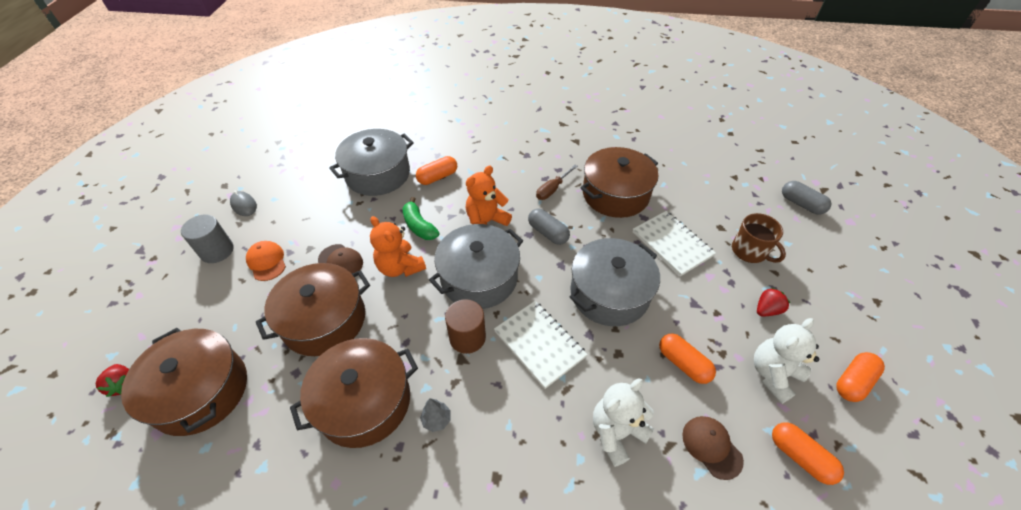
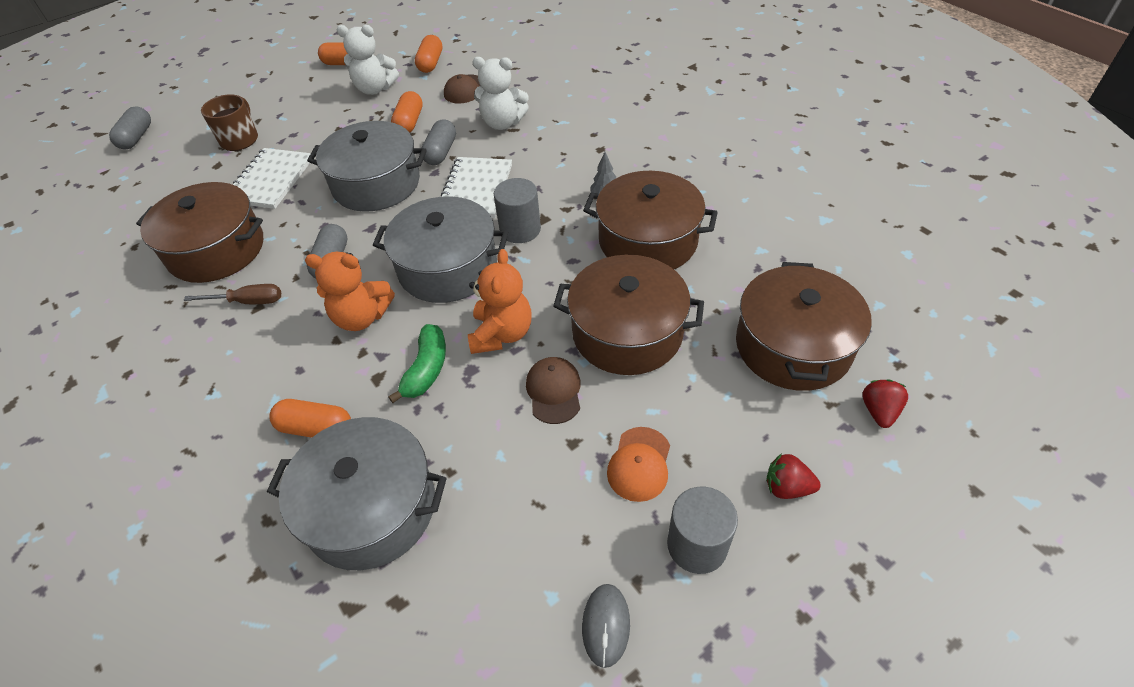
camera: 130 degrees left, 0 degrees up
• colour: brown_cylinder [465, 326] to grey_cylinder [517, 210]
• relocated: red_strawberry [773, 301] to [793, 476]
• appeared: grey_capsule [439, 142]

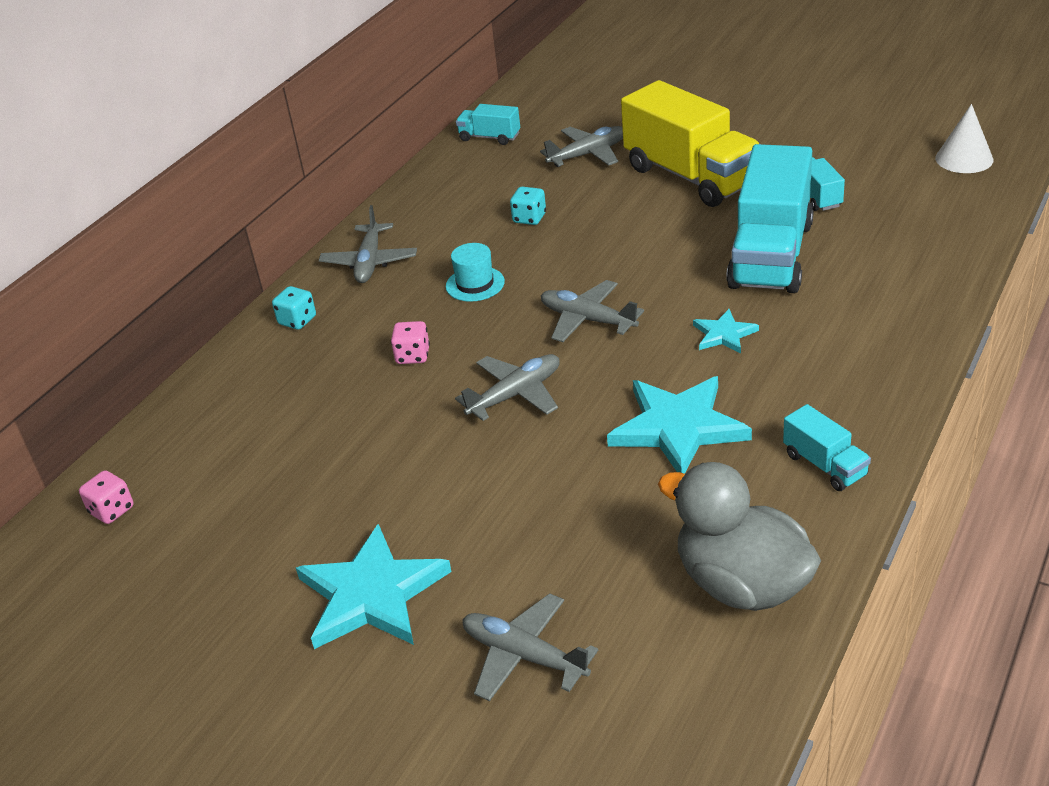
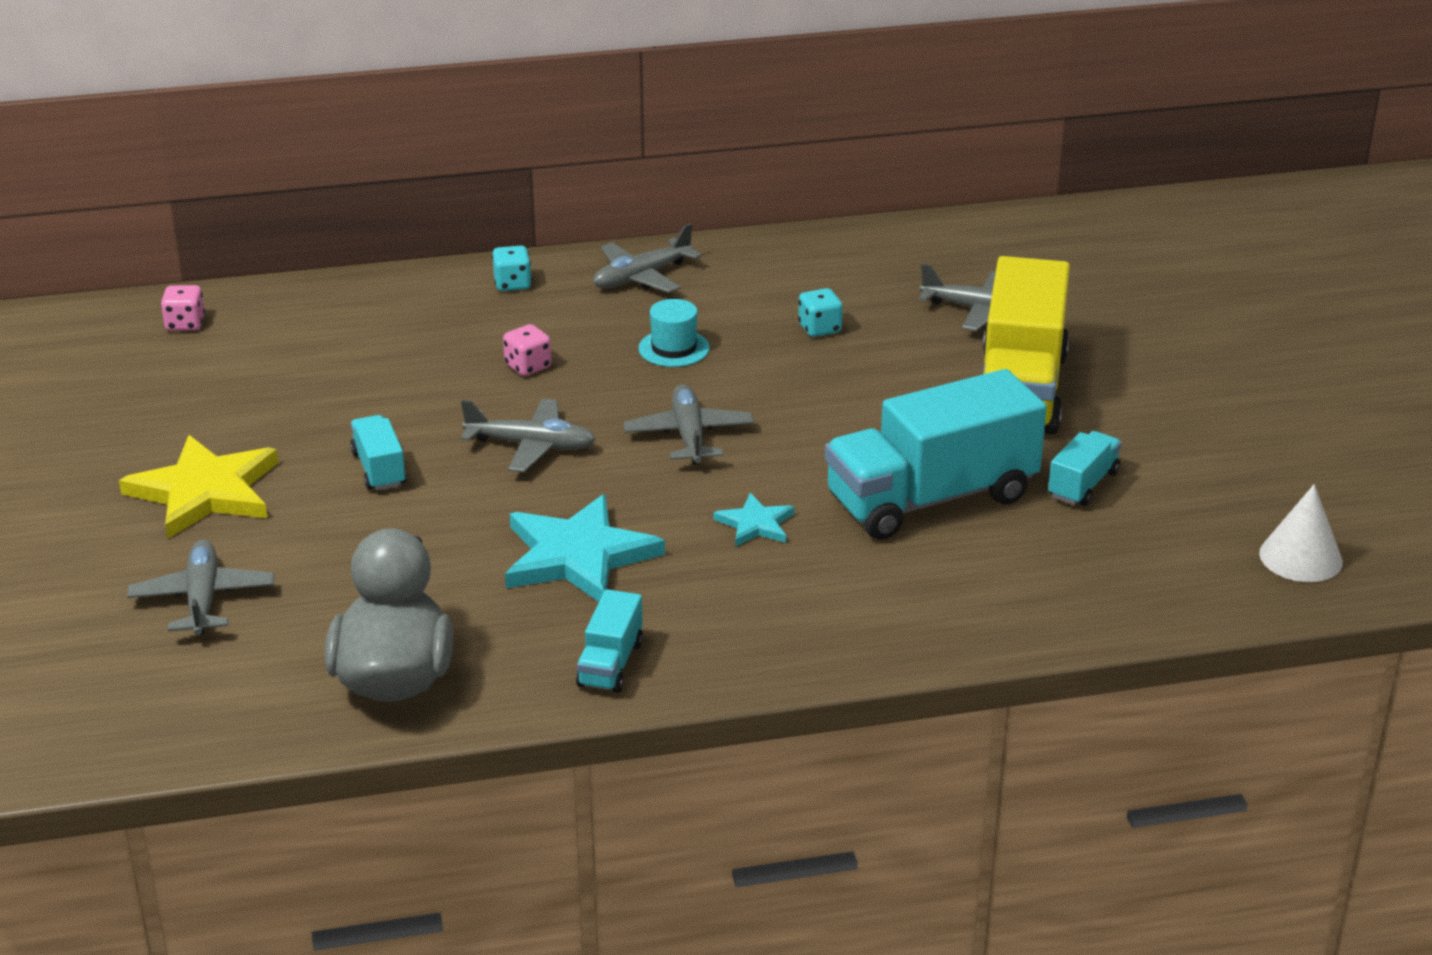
camera: 45 degrees right, 5 degrees down
• colour: turquoise_star [373, 586] to yellow_star [198, 487]
• relocated: turquoise_truck [488, 124] to [378, 452]

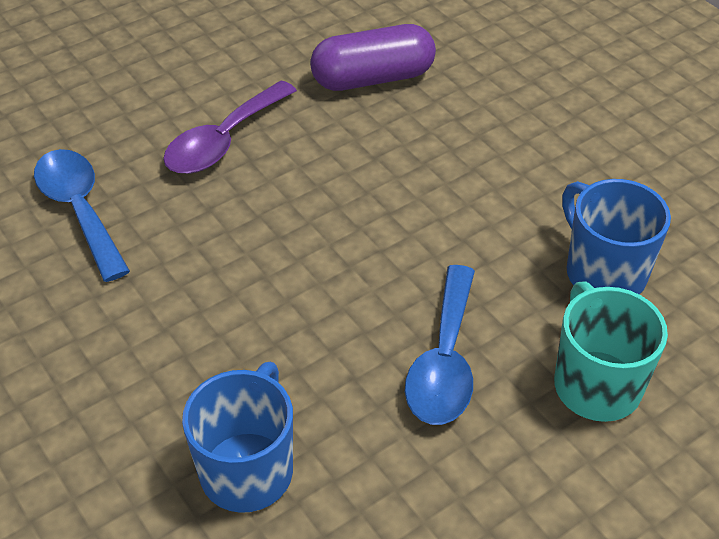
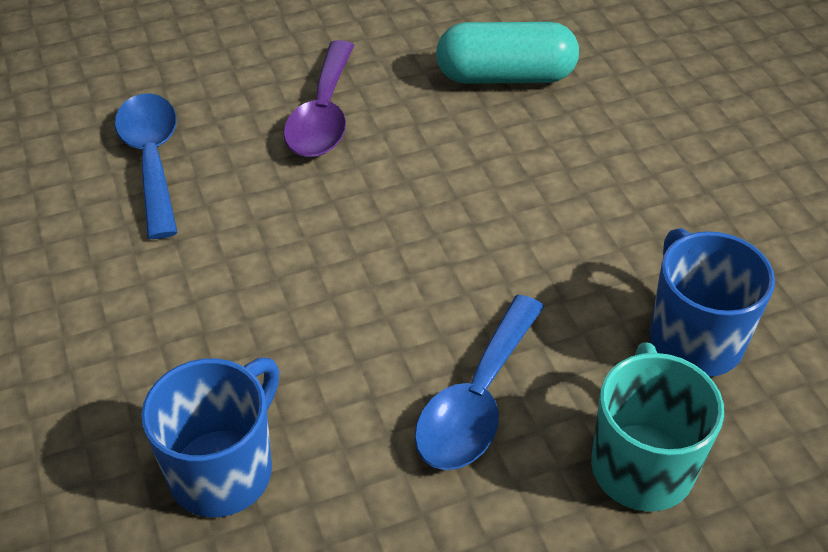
camera: 15 degrees right, 0 degrees up
• spun: purple_spoon [230, 127] = [319, 98] 45 degrees counterclockwise
• colour: purple_capsule [373, 57] to turquoise_capsule [507, 53]

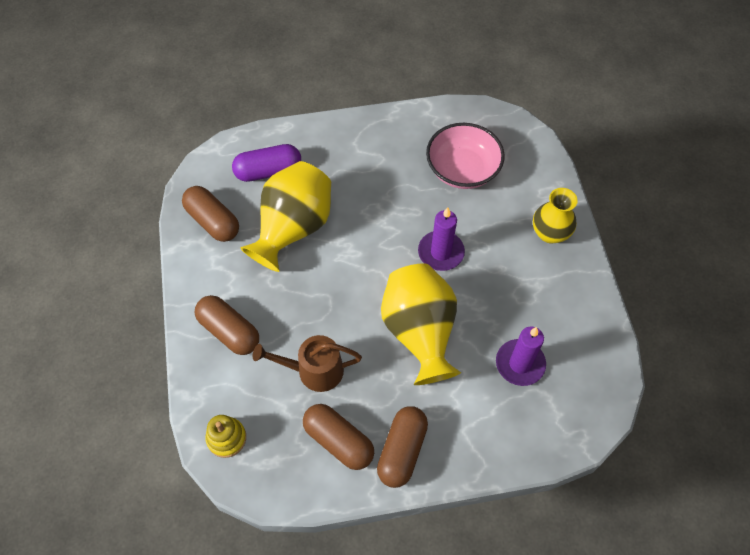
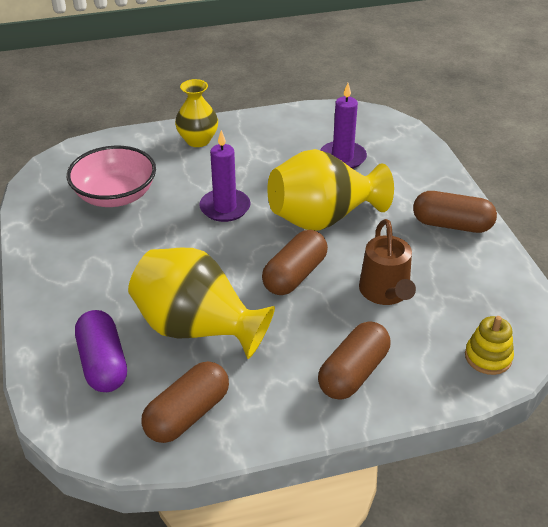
camera: 95 degrees left, 20 degrees down
• relocated: brown_capsule [338, 437] to [295, 262]

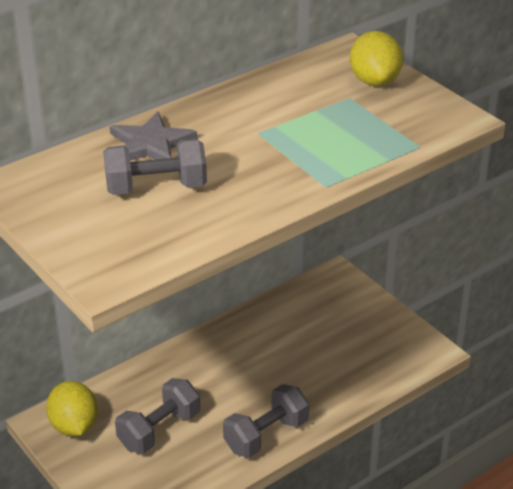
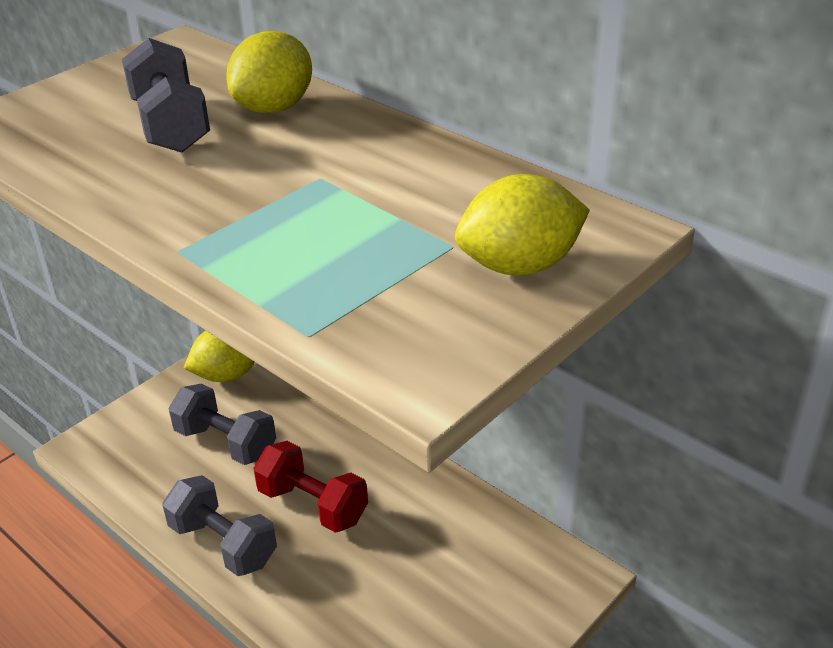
camera: 80 degrees right, 0 degrees up
• exchanged: grey_star [153, 136] to yellow_lemon [269, 72]
• appeared: red_dumbbell [310, 487]

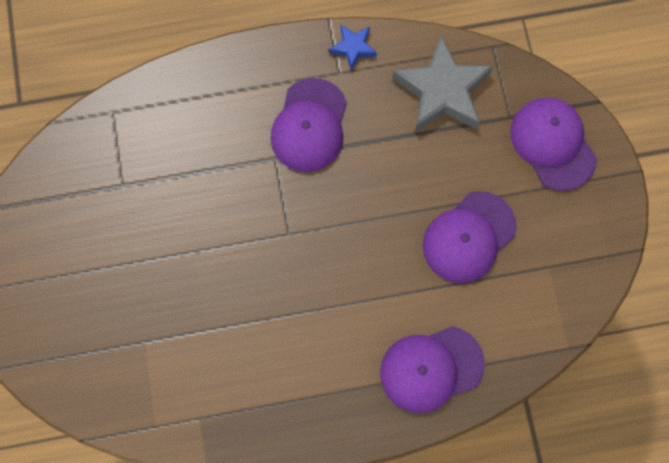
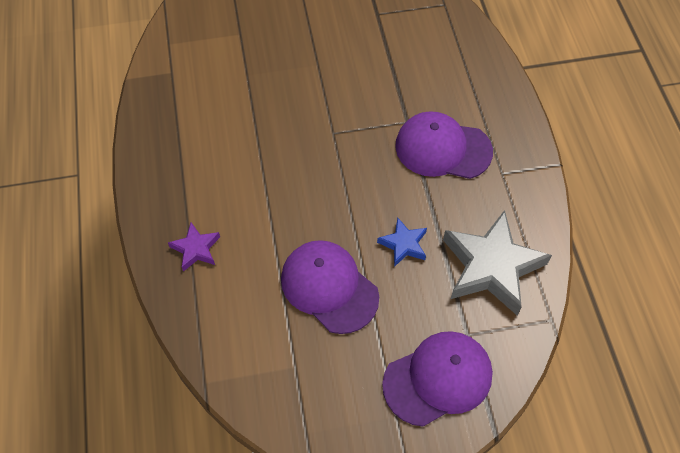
camera: 90 degrees right, 15 degrees down
• relocated: blue_star [353, 48] to [402, 242]
• exchanged: purple_cap [432, 369] to purple_star [194, 247]

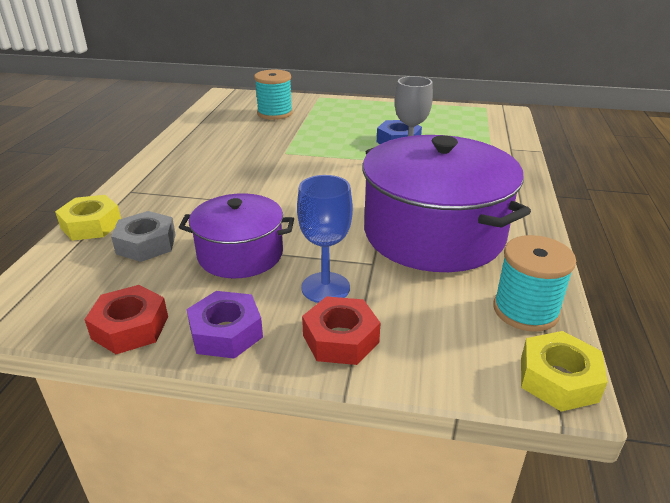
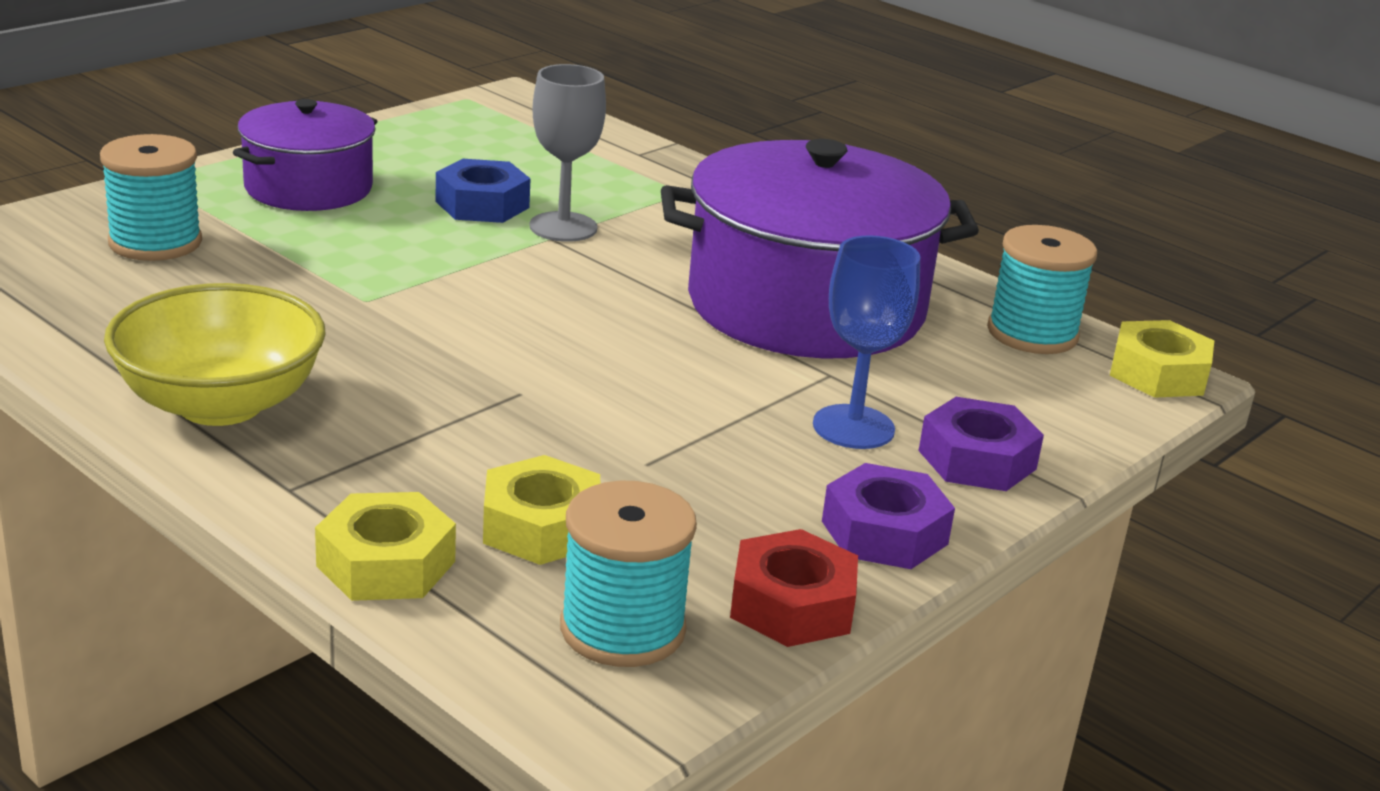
camera: 60 degrees left, 5 degrees down
• colour: grey_nut [143, 236] to yellow_nut [541, 510]
• relocated: purple_pot [236, 235] to [305, 155]
• colour: red_nut [341, 330] to purple_nut [981, 444]
• appeared: yellow_bowl [215, 354]
• appeared: turquoise_spool [628, 573]

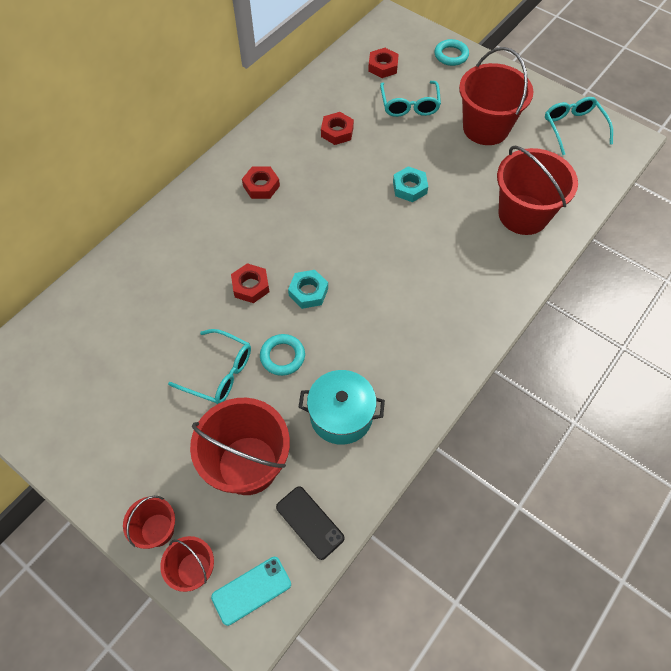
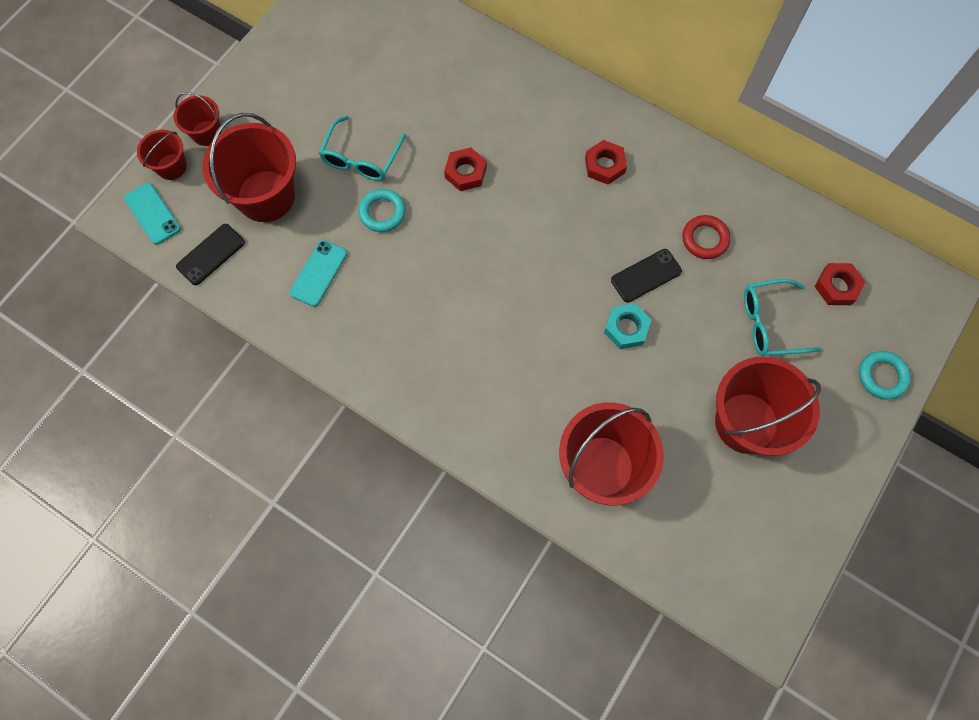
camera: 85 degrees right, 10 degrees up
• missing: turquoise_nut [308, 289]
• exchanged: turquoise_pot [341, 407] to turquoise_phone [318, 273]
• exchanged: red_nut [337, 128] to red_ring [706, 237]
• missing: turquoise_glasses [579, 126]
• appeared: black_phone [646, 276]

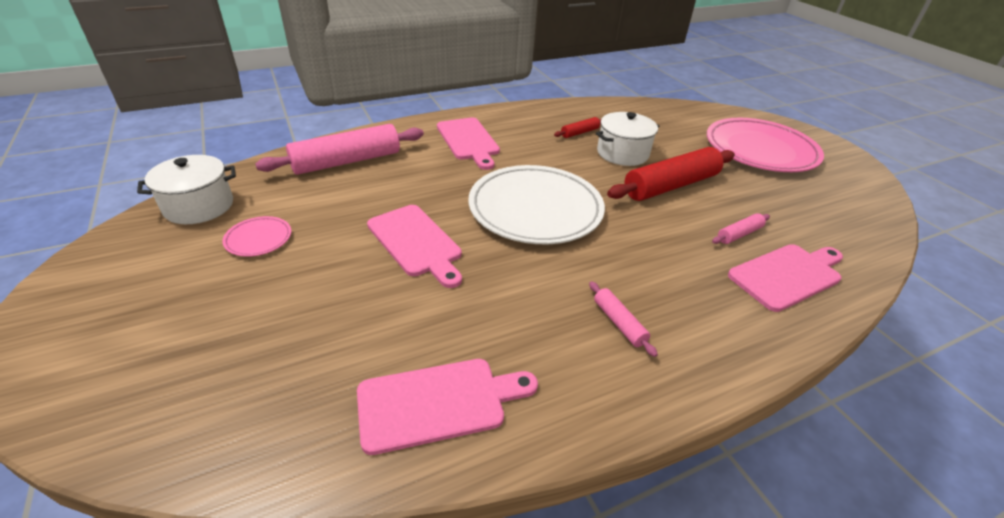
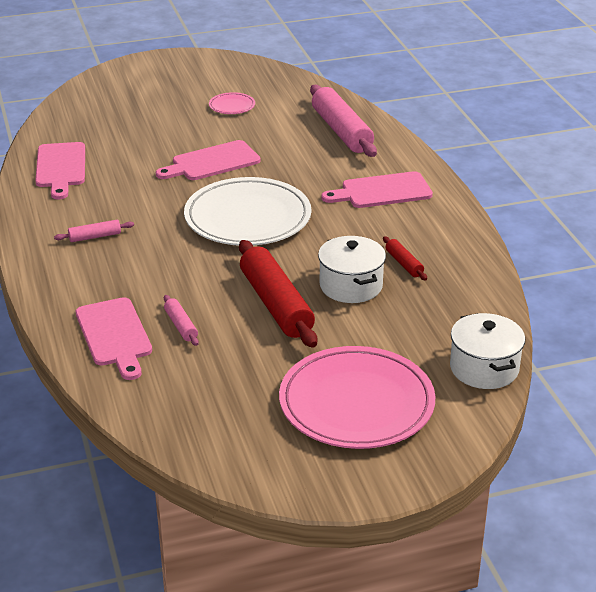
camera: 100 degrees right, 5 degrees down
• relocated: white_pot [186, 189] to [487, 351]

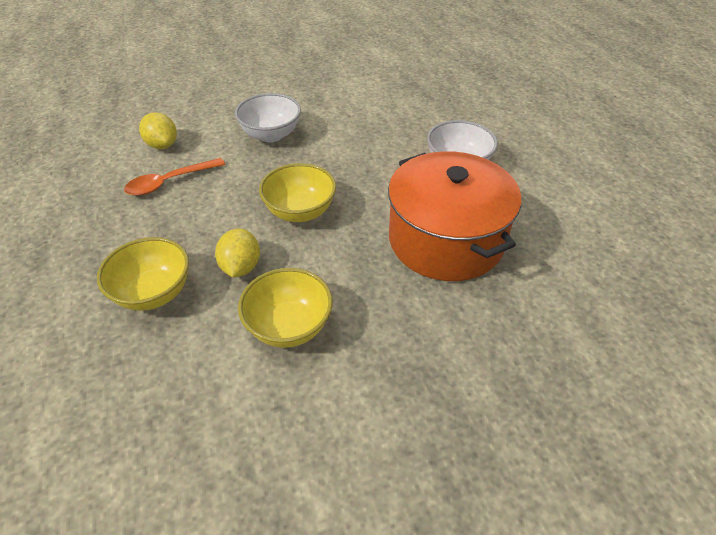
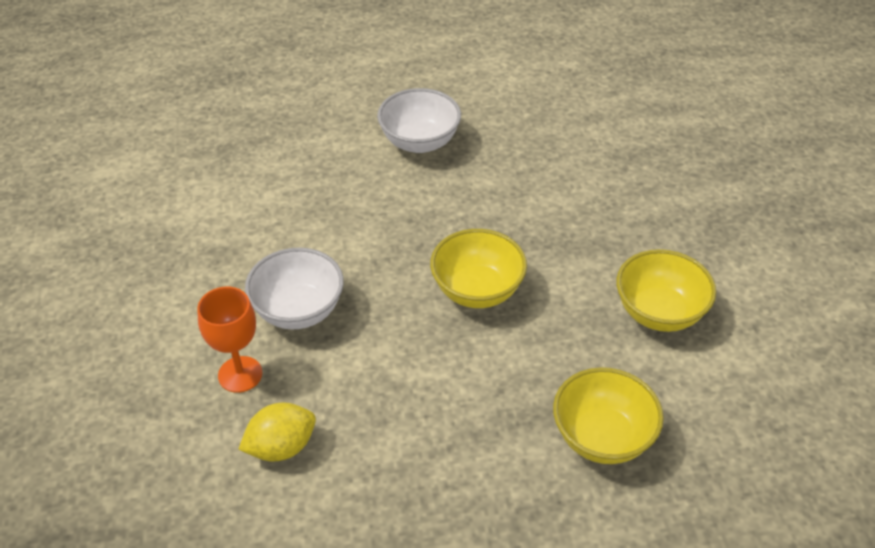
camera: 80 degrees left, 0 degrees up
• missing: orange_spoon [174, 177]
• missing: yellow_lemon [237, 252]
• missing: orange_pot [454, 216]
• appeared: orange_goblet [229, 340]

